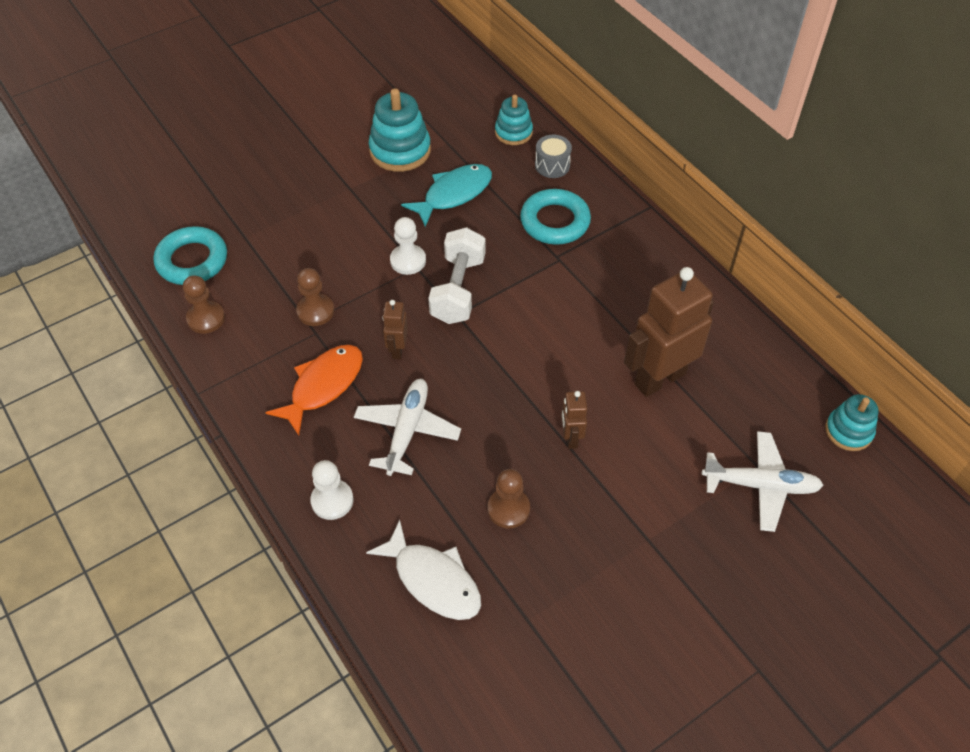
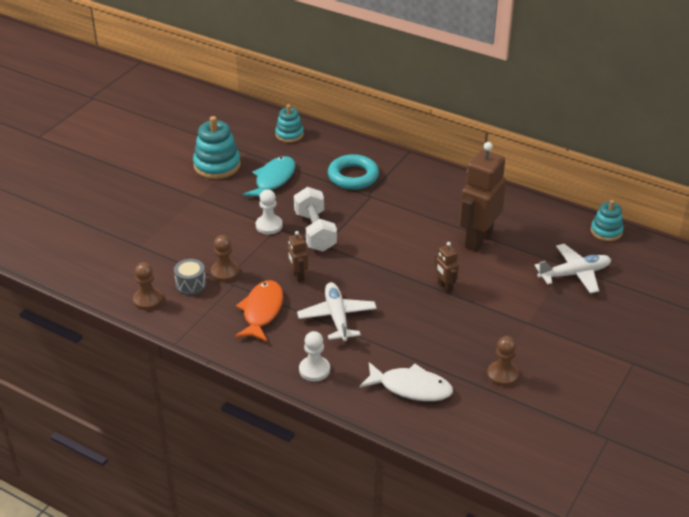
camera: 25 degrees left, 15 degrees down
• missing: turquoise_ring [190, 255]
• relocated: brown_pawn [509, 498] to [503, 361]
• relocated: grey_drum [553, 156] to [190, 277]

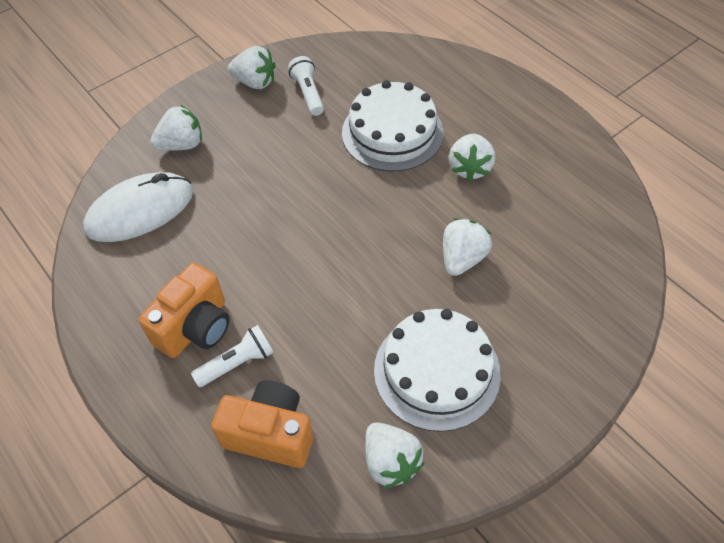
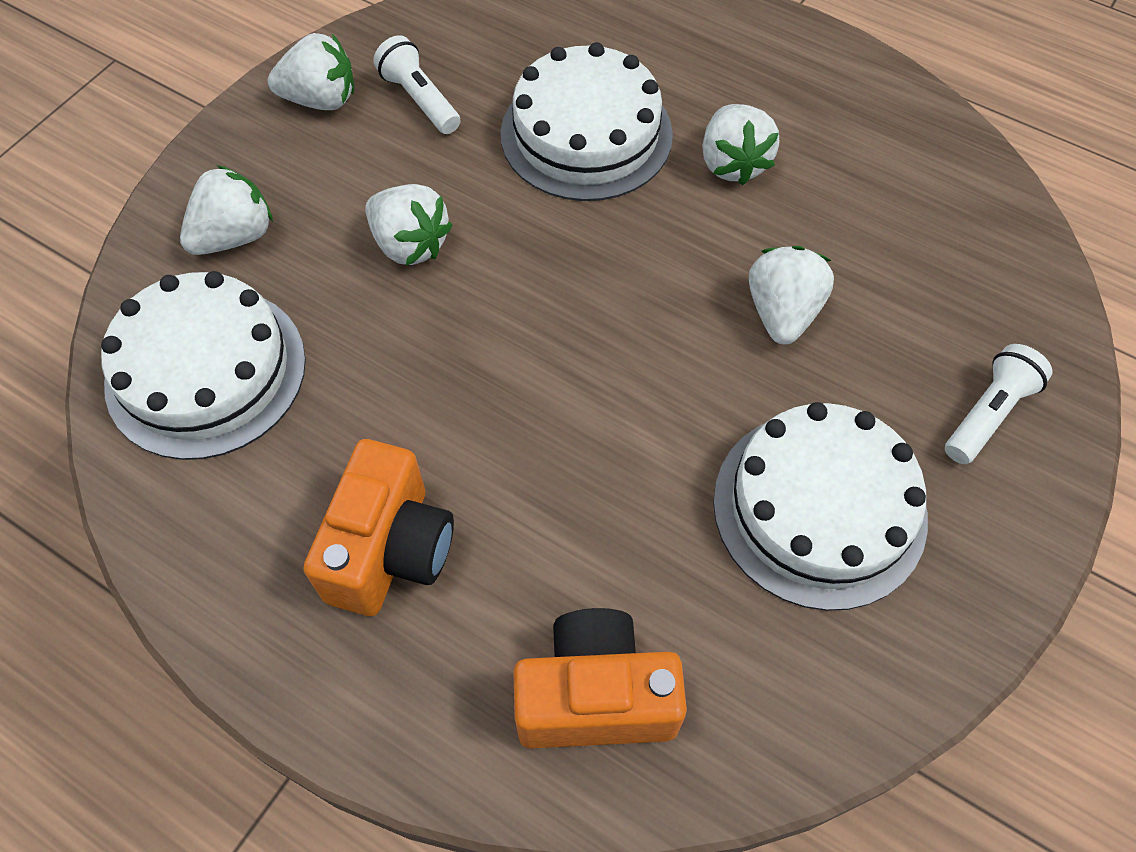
camera: 20 degrees left, 5 degrees up
• exchanged: white_mouse [138, 207] to white_cake [203, 365]
• relocated: white_flashlight [232, 356] to [999, 404]
• relocated: white_strawberry [394, 456] to [409, 225]

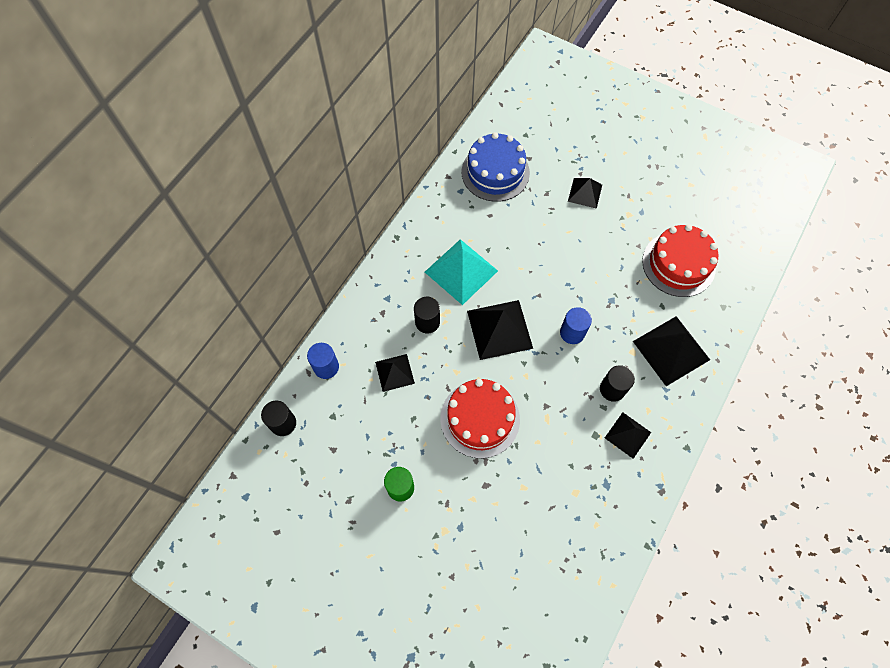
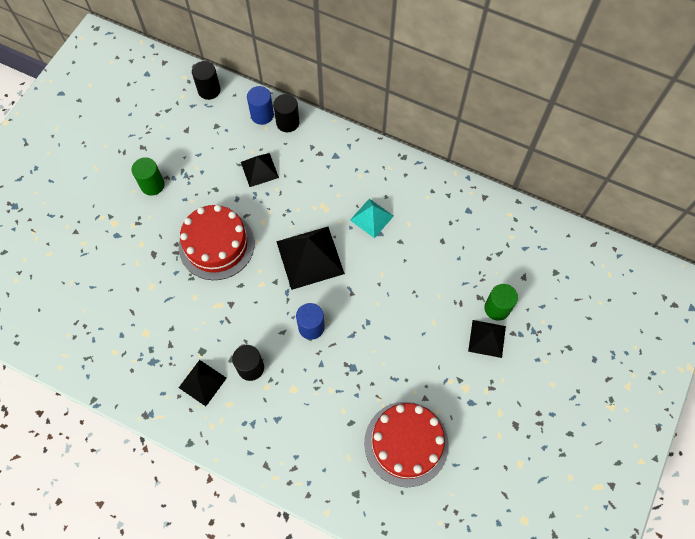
camera: 85 degrees right, 0 degrees up
• relocated: black_cylinder [427, 315] to [286, 113]
• size: turquoise_pyramid [461, 272] = [372, 218] x0.59
• missing: blue_cake [496, 167]
• missing: black_pyramid [671, 351]
• appeared: green_cylinder [501, 302]

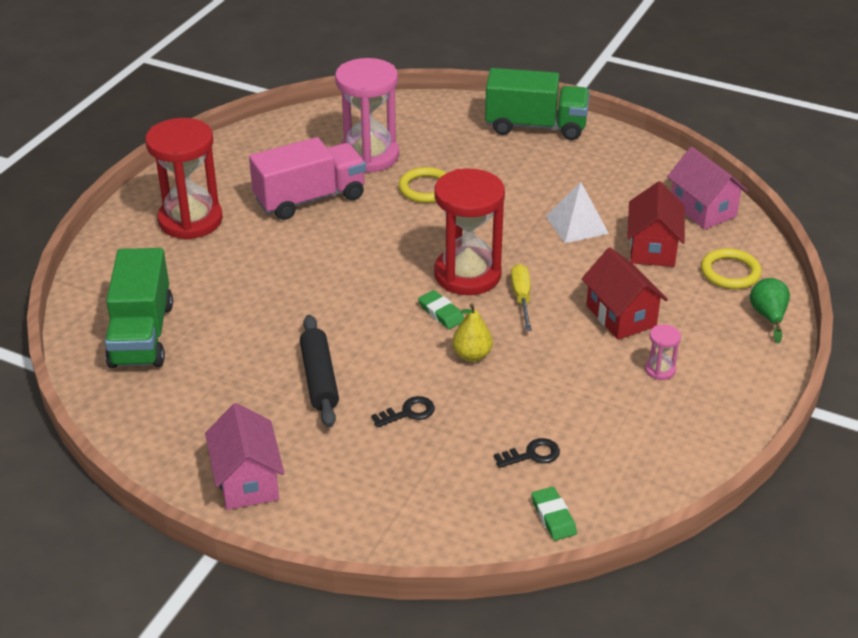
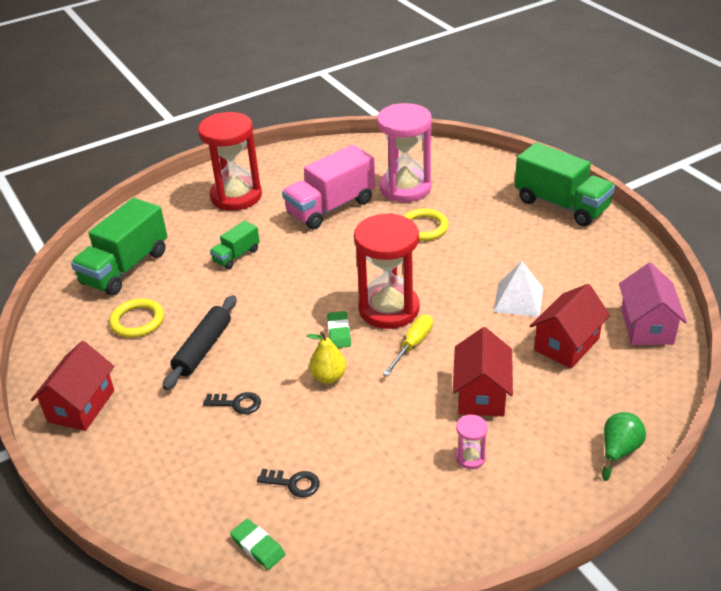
camera: 35 degrees right, 0 degrees up
• colour: pink_house [244, 456] to red_house [72, 386]
• spun: pink_truck [307, 178] = [329, 187] 135 degrees clockwise
• spun: green_eraser [554, 514] = [257, 544] 60 degrees counterclockwise
• relocated: yellow_ring [731, 268] to [136, 318]
• appeared: green_truck [235, 244]

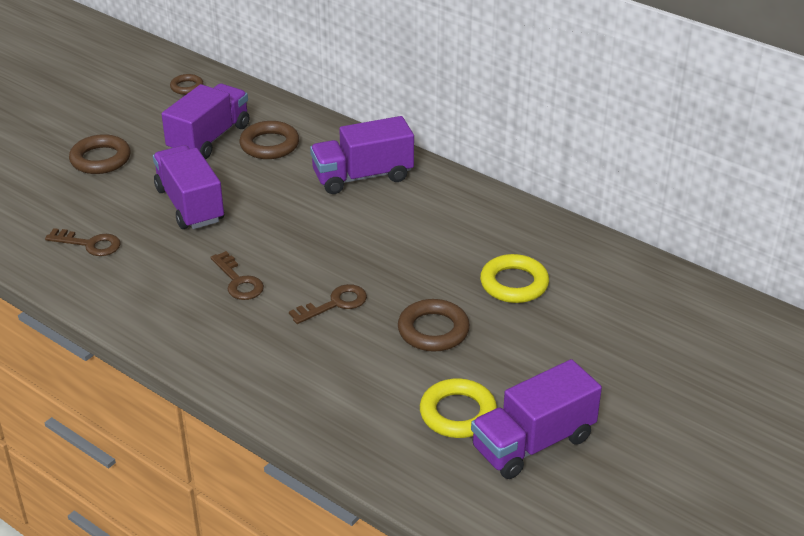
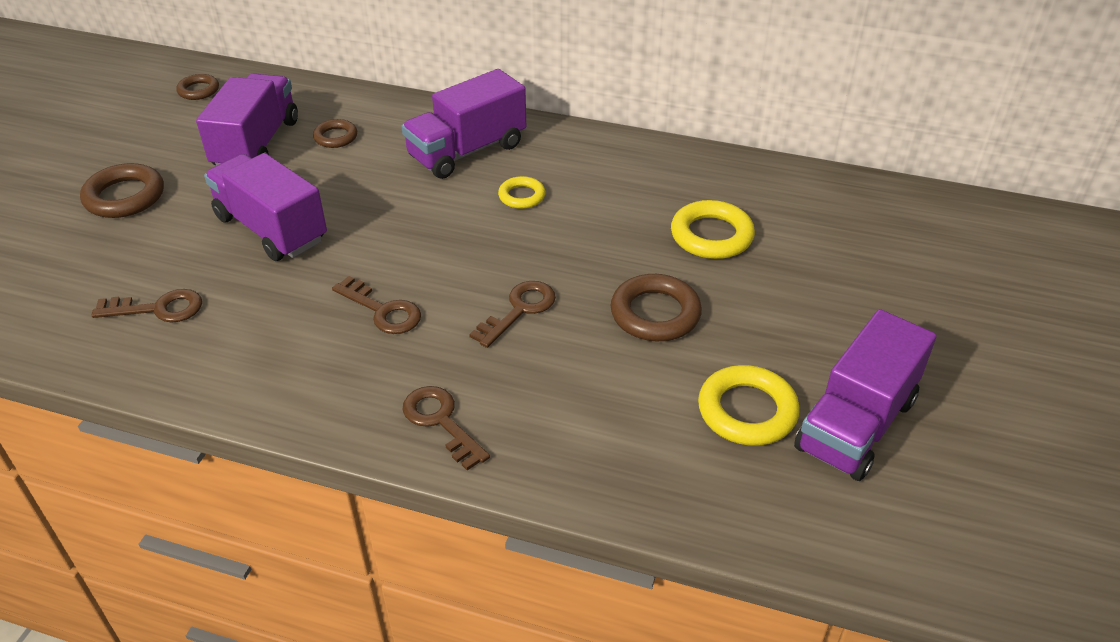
camera: 20 degrees left, 5 degrees up
• size: brown_ring [269, 140] = [335, 133] x0.59
• appeared: brown_key [446, 428]
• appeared: yellow_ring [521, 192]

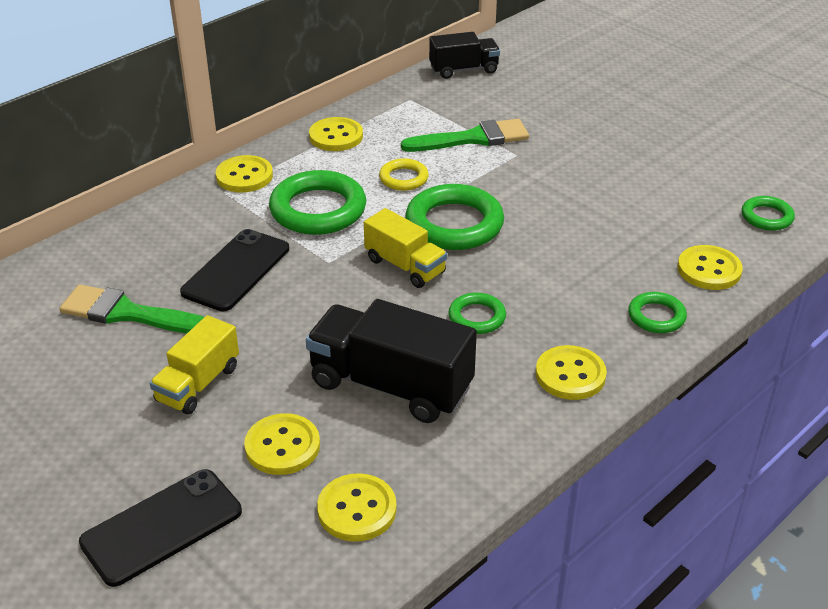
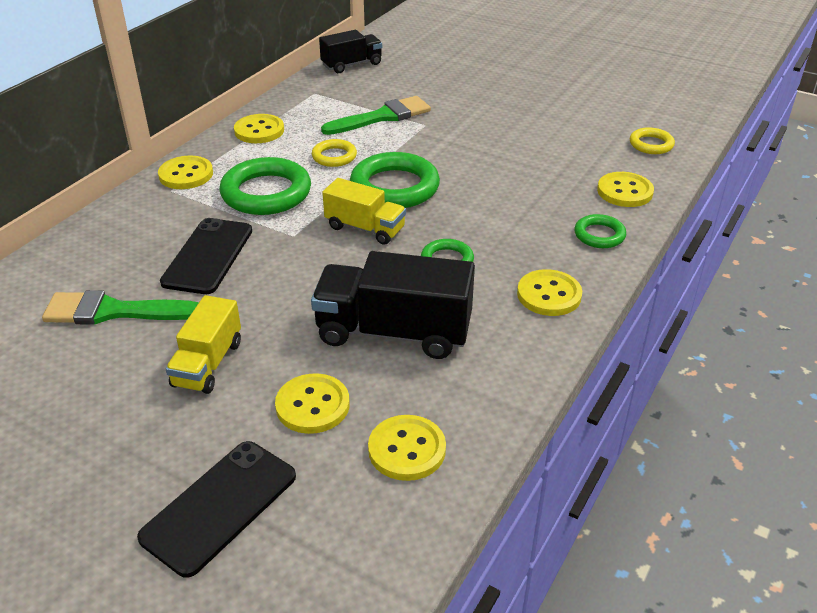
camera: 15 degrees left, 0 degrees up
• colour: green_ring [768, 213] to yellow_ring [652, 140]

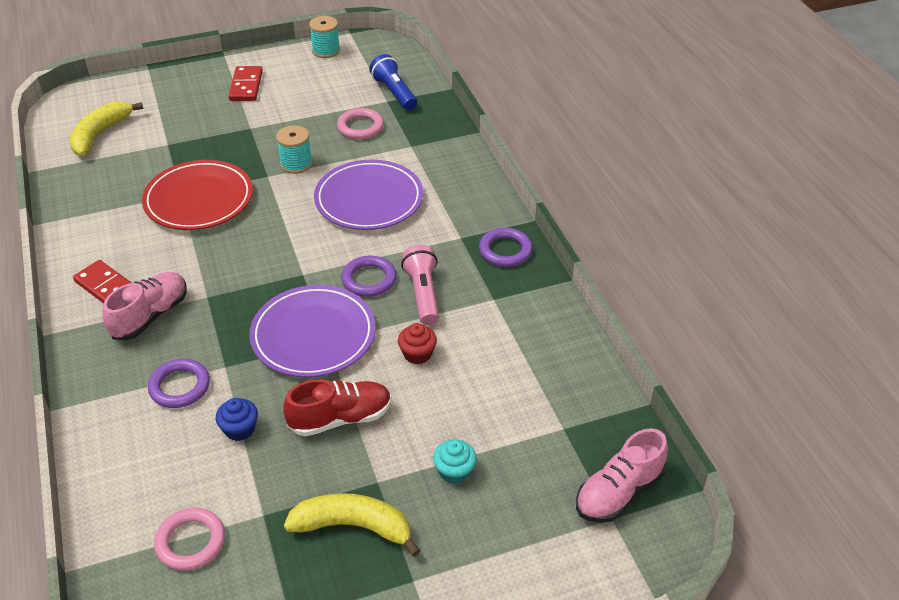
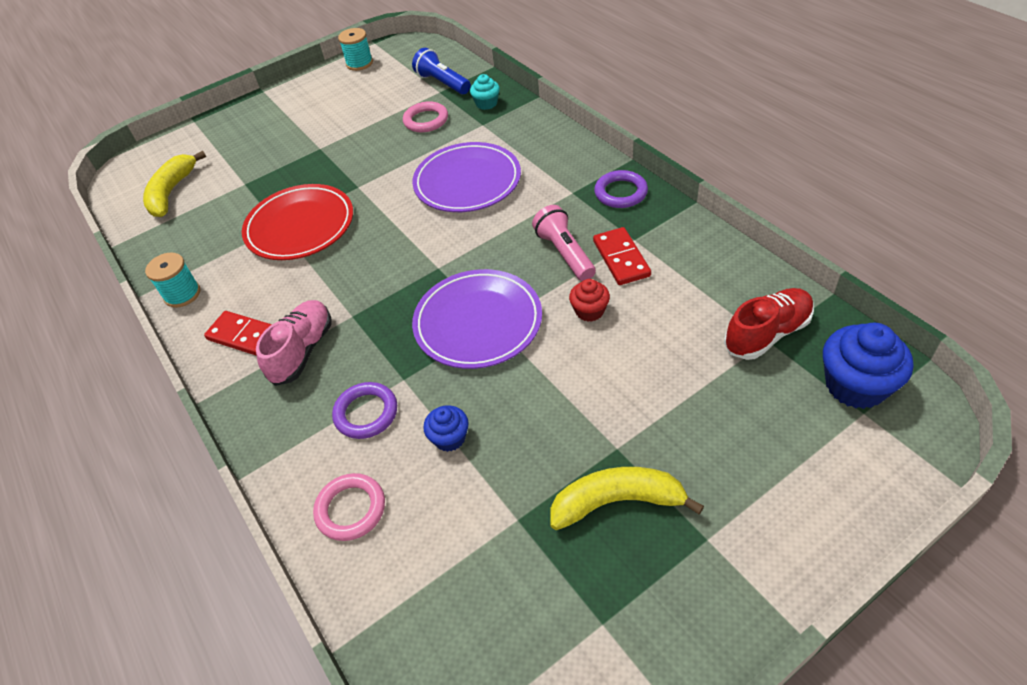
camera: 10 degrees left, 5 degrees up
• relocated: pink_ring [189, 539] to [349, 507]
• relocated: red_domino [245, 83] to [622, 256]
• relocated: turquoise_spool [294, 149] to [172, 280]
• relocated: red_shoe [337, 408] to [769, 324]
• missing: purple_ring [369, 276]
• relocated: turquoise_cupcake [455, 462] to [485, 92]
• exchanged: pink_shoe [622, 475] to blue_cupcake [868, 366]

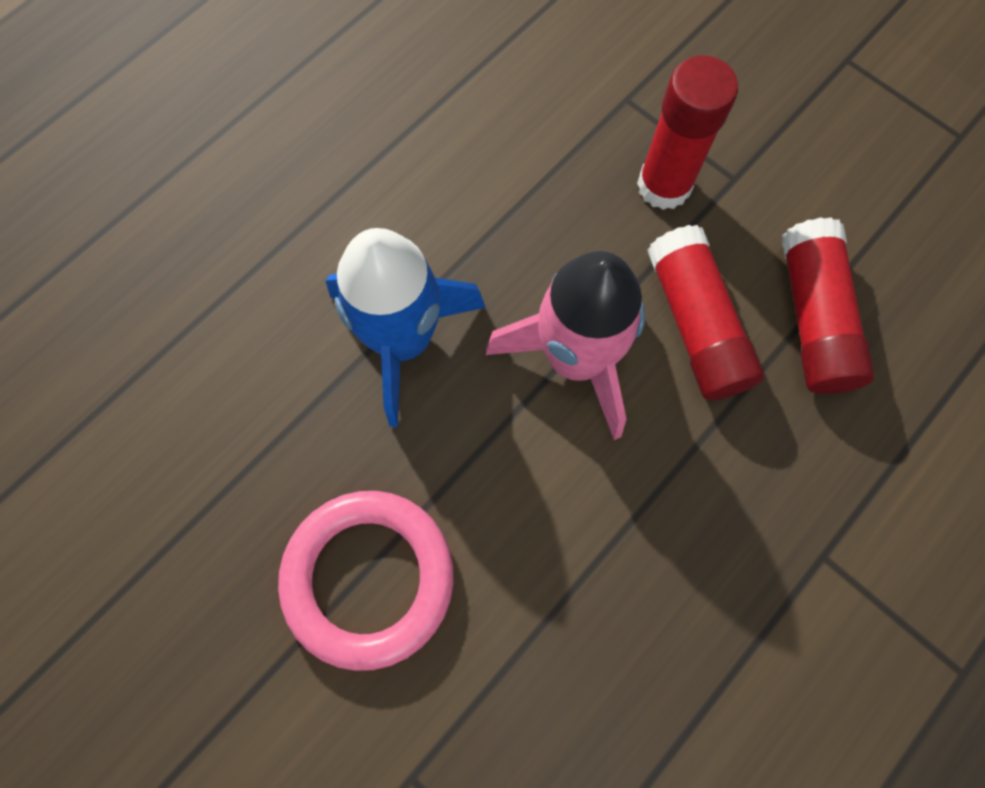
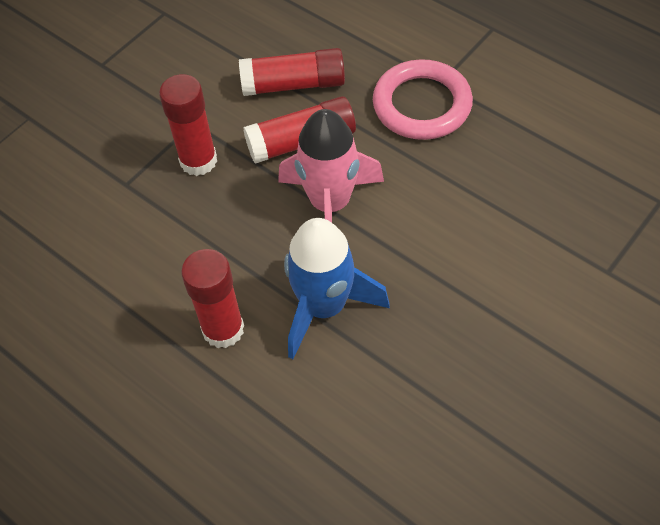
camera: 90 degrees left, 15 degrees down
• relocated: pink_ring [366, 581] to [423, 99]
• appeared: red_glue_stick [212, 298]

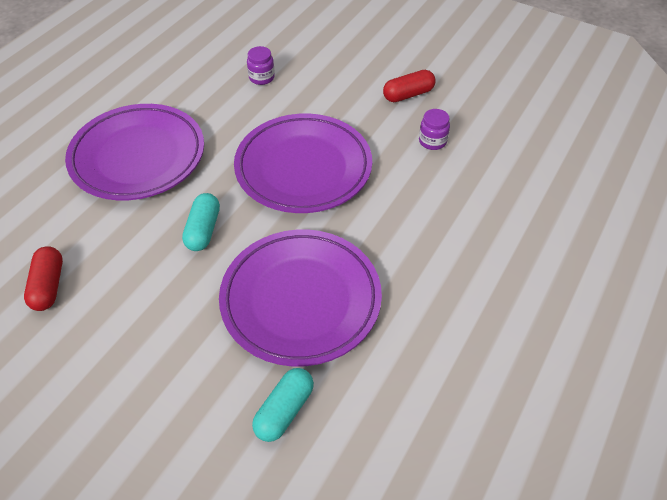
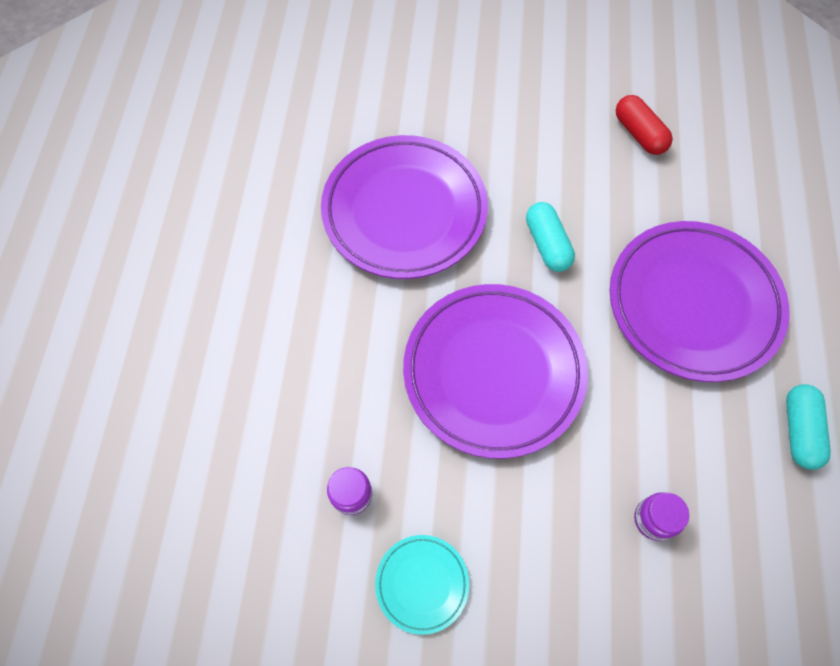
camera: 155 degrees right, 15 degrees up
• relocated: turquoise_capsule [283, 405] to [808, 427]
• exchanged: red_capsule [409, 86] to turquoise_plate [422, 585]

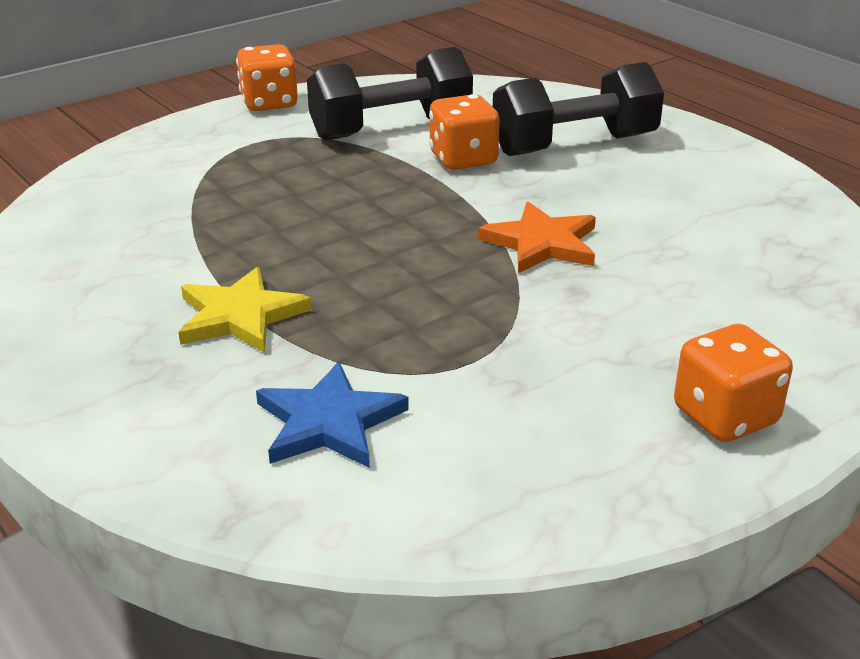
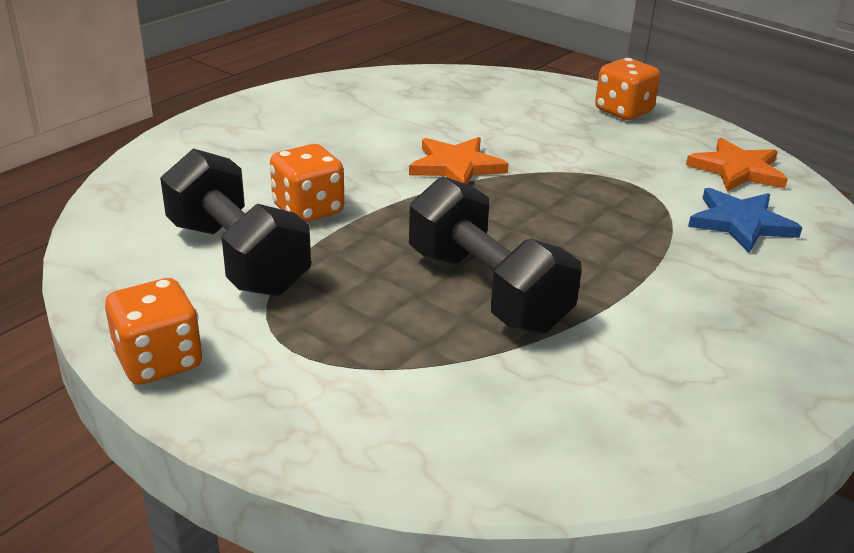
camera: 105 degrees left, 0 degrees up
• missing: yellow_star [245, 310]
• relocated: black_dumbbell [578, 109] to [495, 255]
• appeared: orange_star [737, 165]

